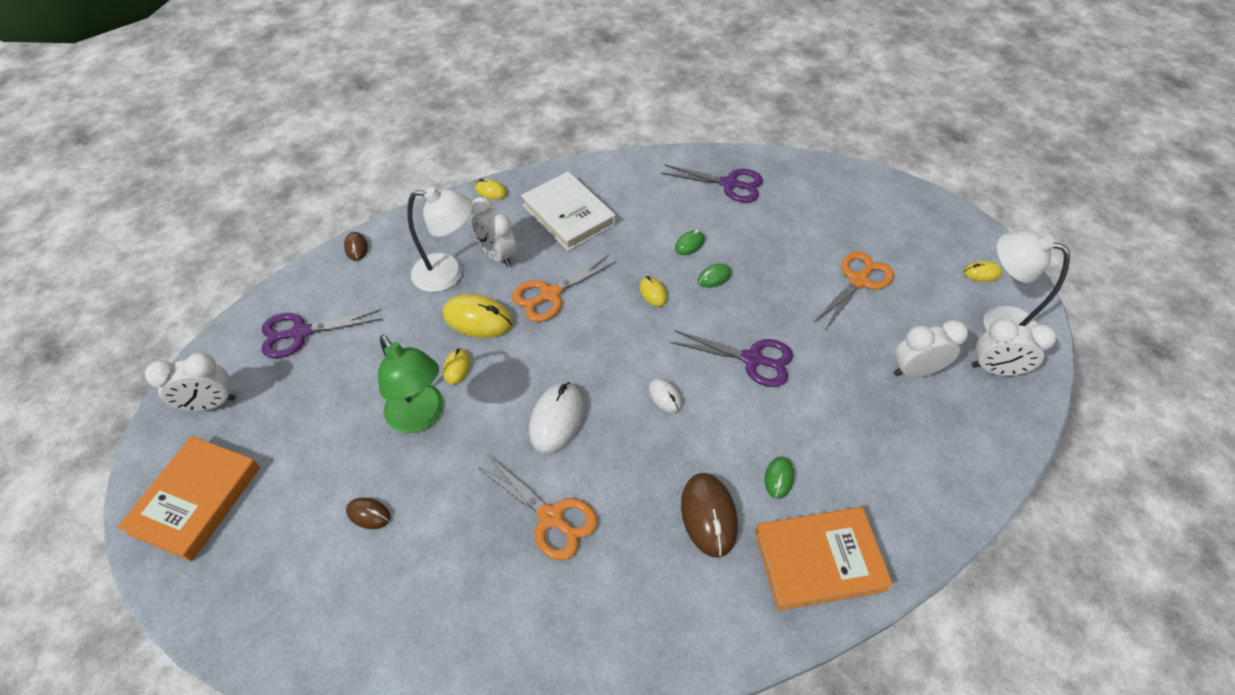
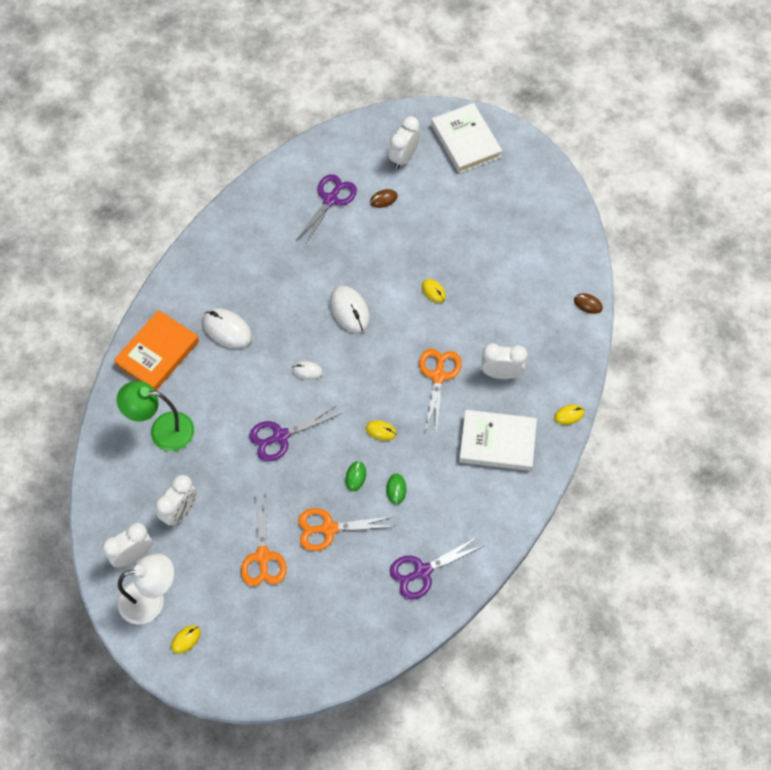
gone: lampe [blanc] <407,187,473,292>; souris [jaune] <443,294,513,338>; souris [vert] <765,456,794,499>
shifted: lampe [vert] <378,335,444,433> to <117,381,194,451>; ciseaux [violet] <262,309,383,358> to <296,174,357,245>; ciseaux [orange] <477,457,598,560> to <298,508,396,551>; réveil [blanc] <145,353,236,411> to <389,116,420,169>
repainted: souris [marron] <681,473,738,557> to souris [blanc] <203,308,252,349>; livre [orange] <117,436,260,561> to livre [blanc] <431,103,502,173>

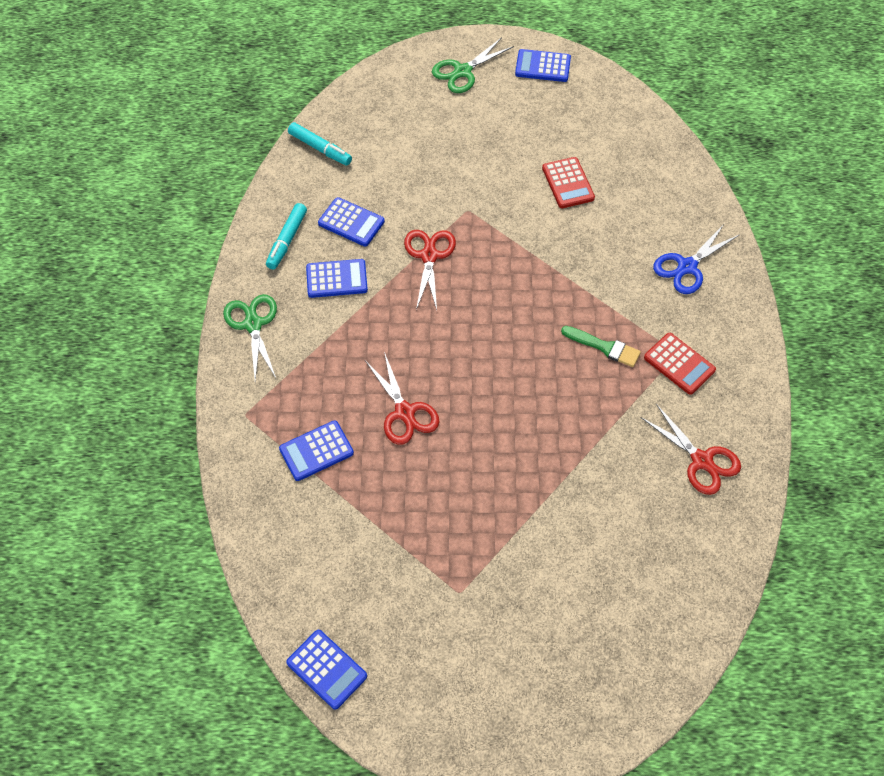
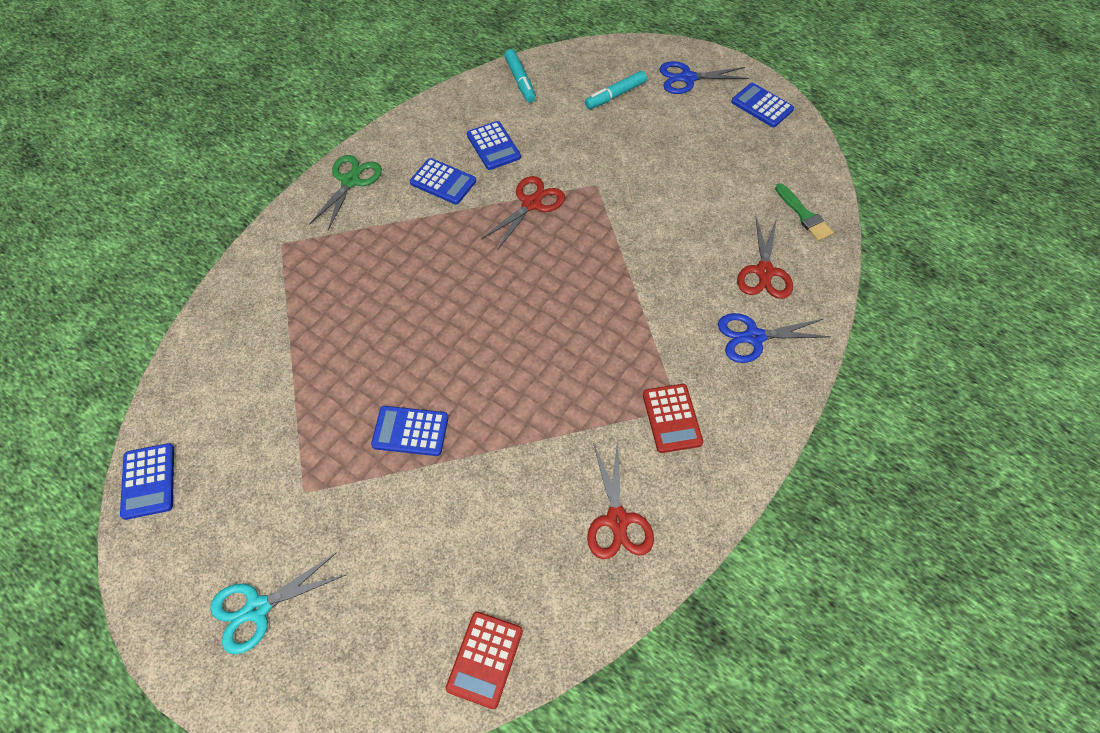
new: ciseaux [turquoise] <210,552,346,654>
shifted: calculatrice [bleu] <279,420,354,481> to <371,406,449,456>; calculatrice [rouge] <542,157,595,208> to <446,611,523,709>; feutre [turquoise] <266,203,307,269> to <585,71,647,109>; ciseaux [rouge] <365,352,439,445> to <737,217,793,299>; pinceau [vert] <561,326,641,367> to <775,183,834,241>
repainted: ciseaux [vert] <432,37,514,93> to ciseaux [bleu] <659,61,749,94>

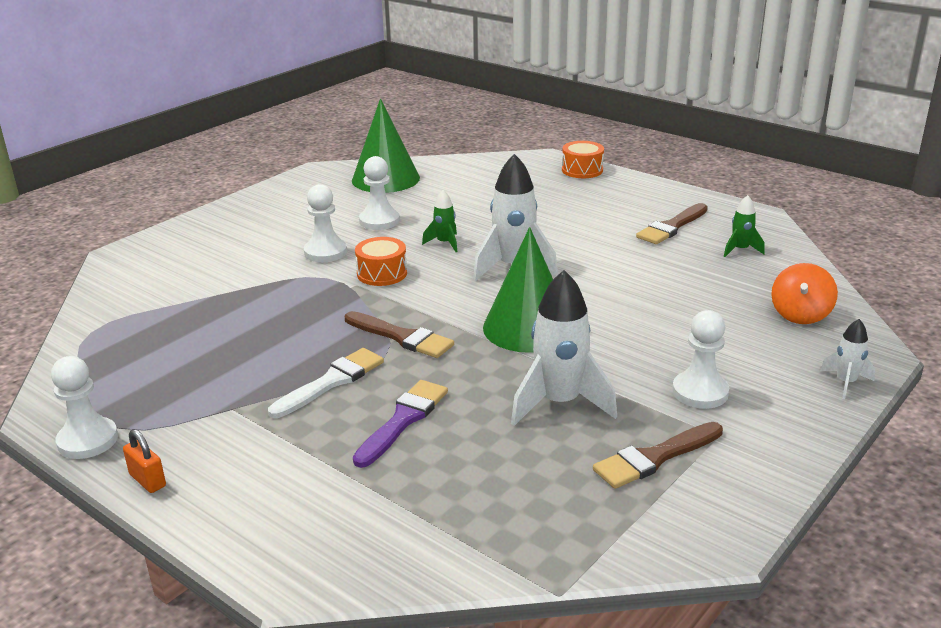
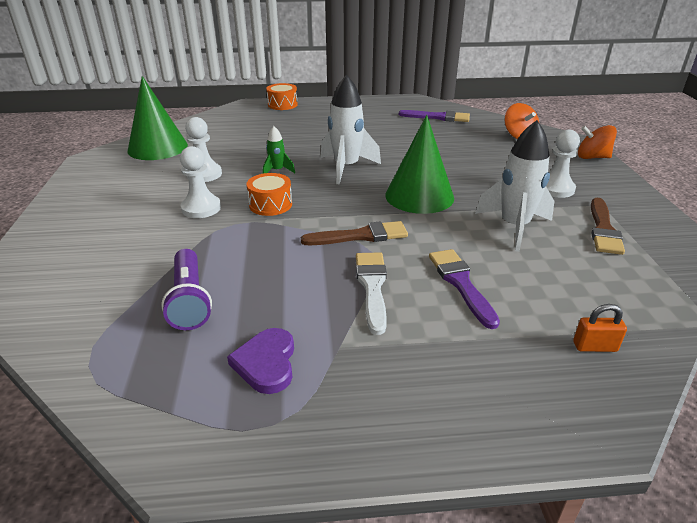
gone: pion [blanc] <51,356,118,459>; pinceau [marron] <636,203,708,244>
new: lampe de poche [violet] <161,249,212,330>; cœur [violet] <227,328,294,394>
shifted: cadenas [orange] <123,429,166,493> to <573,304,627,352>
swapped: fusée [vert] <724,195,765,257> to pinceau [violet] <399,110,470,122>; fusée [blanc] <820,319,875,399> to toupie [orange] <578,125,617,159>

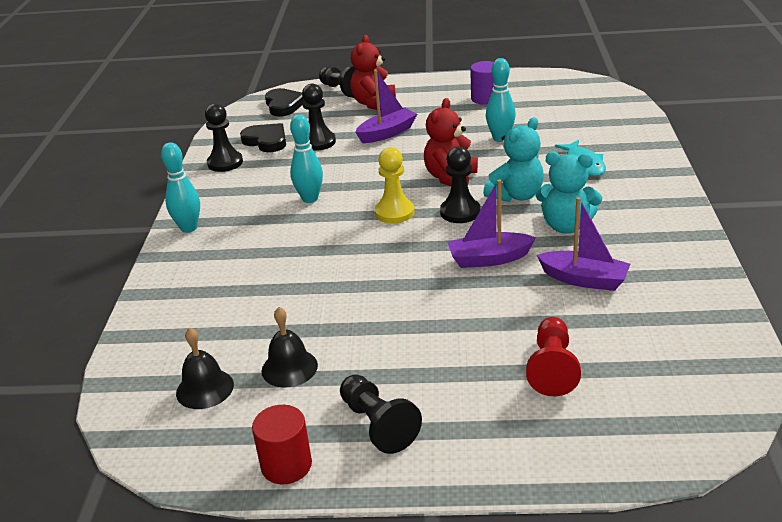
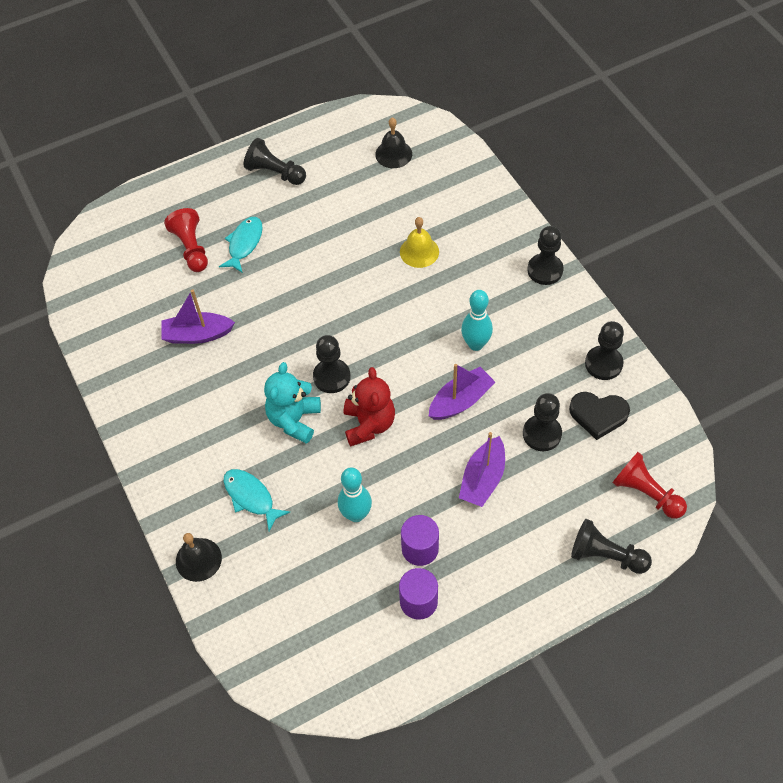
gone: cylindre [rouge] <252,405,312,484>; ours en peluche [rouge] <350,35,396,110>; pion [jaune] <375,147,415,223>; ours en peluche [turquoise] <536,152,602,233>
new: poisson [turquoise] <219,217,263,273>; cloche [jaune] <400,217,439,268>; cylindre [violet] <401,515,439,566>
shifted: cloche [noir] <262,307,318,388> to <176,533,222,582>; bateau [violet] <447,179,536,268> to <429,364,495,420>
swapped: quille [turquoise] <161,142,200,233> to pion [noir] <527,226,563,285>; cœur [noir] <265,88,304,116> to pion [rouge] <612,452,687,519>

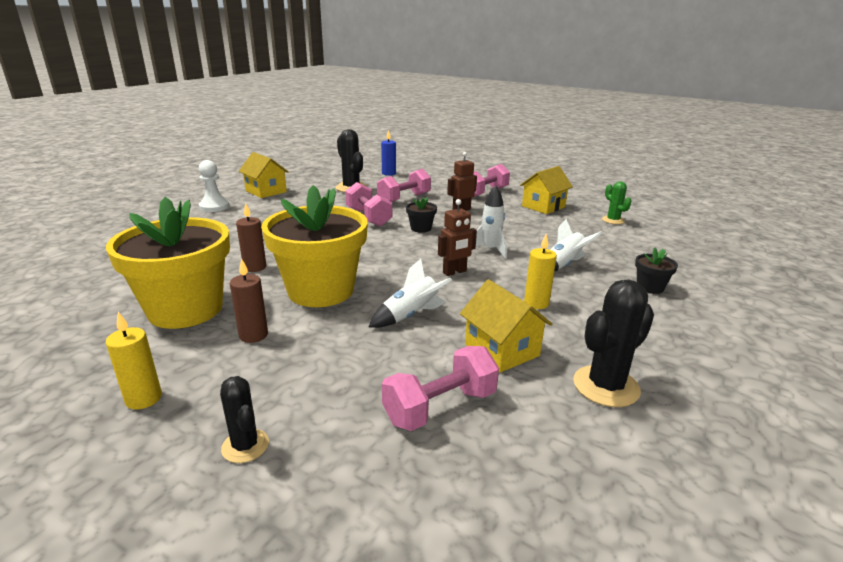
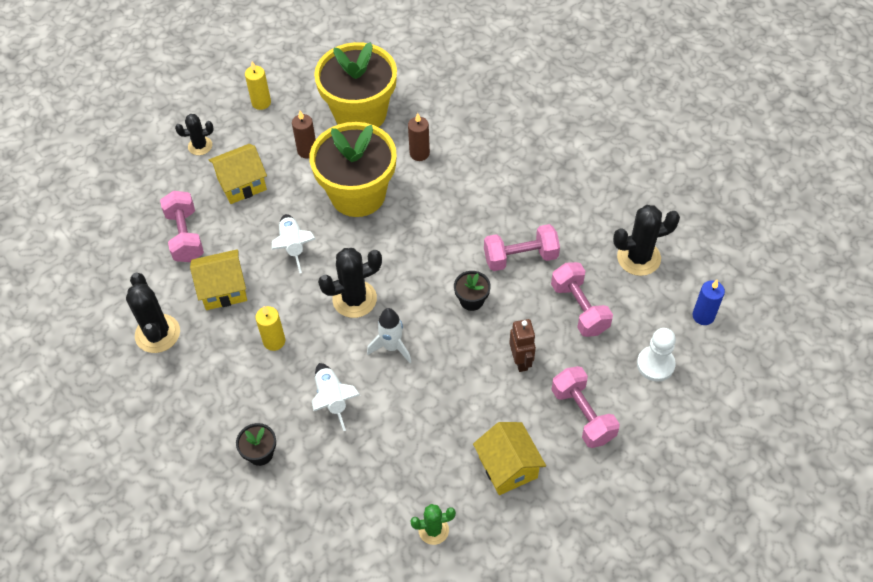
shifted: maison [jaune] <239,152,289,198> to <209,144,267,204>; pion [blanc] <199,160,230,212> to <637,328,676,382>
swapped: robot [marron] <438,199,477,276> to cactus [noir] <318,248,382,318>

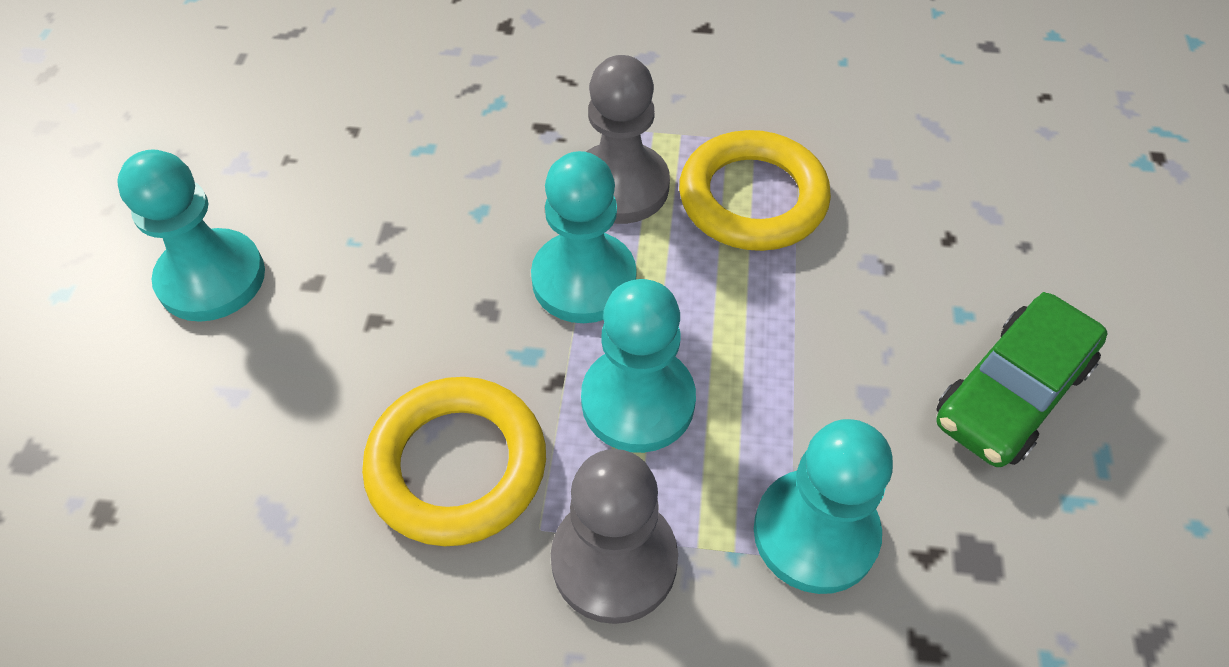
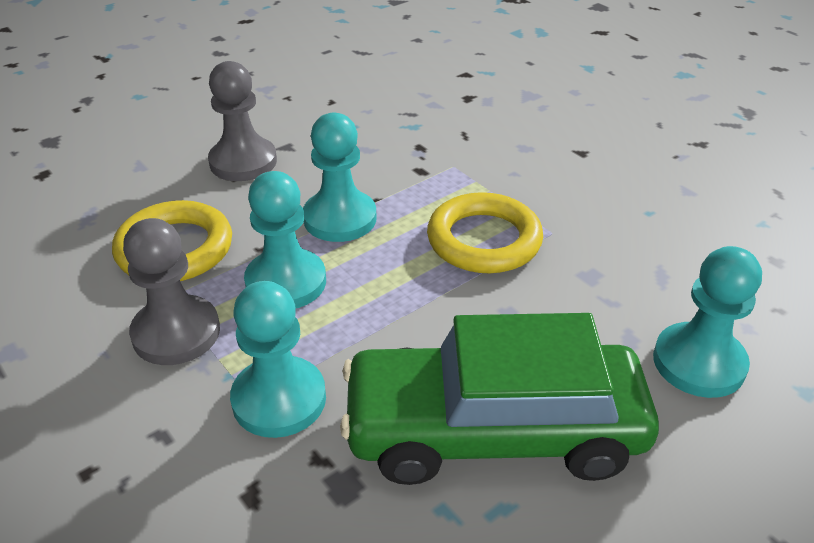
shifted: pion [gris] <586,55,670,224> to <208,61,277,181>; pion [turquoise] <117,149,265,322> to <653,246,762,398>
scaled: voiture [vert] <936,292,1108,467> = <340,313,659,485> x1.69

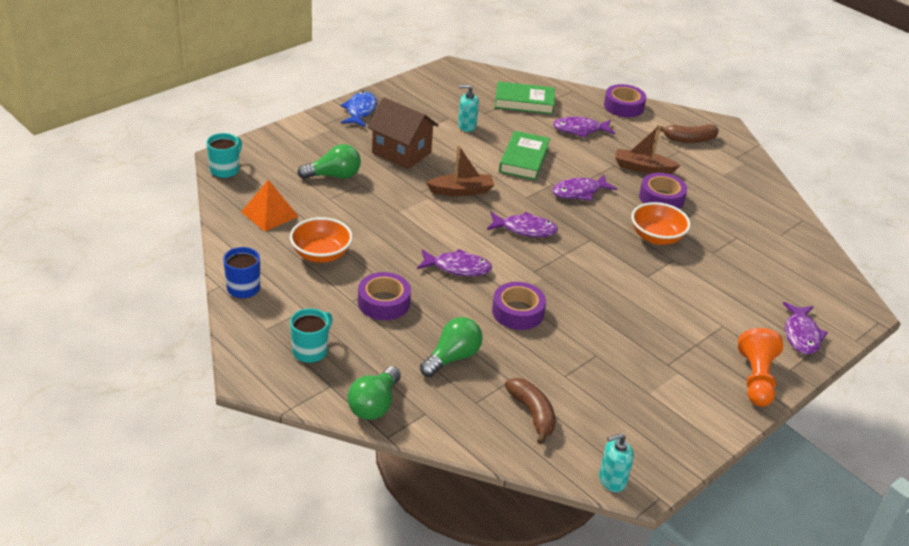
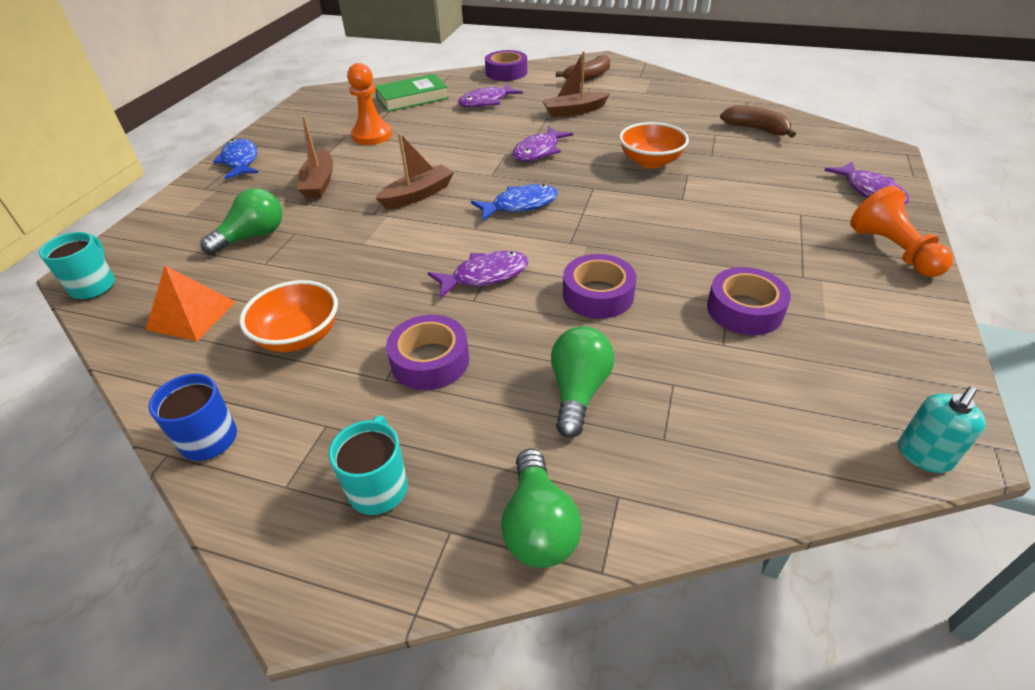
gone: livre [vert] <499,131,550,180>
shifted: ruban adhésif [violet] <639,173,687,209> to <707,267,791,335>; banane [marron] <505,378,556,444> to <720,105,796,138>
swapped: maison [marron] <367,97,438,169> to bateau [marron] <297,116,333,199>; distributeur de savon [turquoise] <458,84,479,132> to pion [orange] <347,63,392,145>
repainted: poisson [violet] <487,212,558,237> to poisson [bleu] <471,184,558,221>

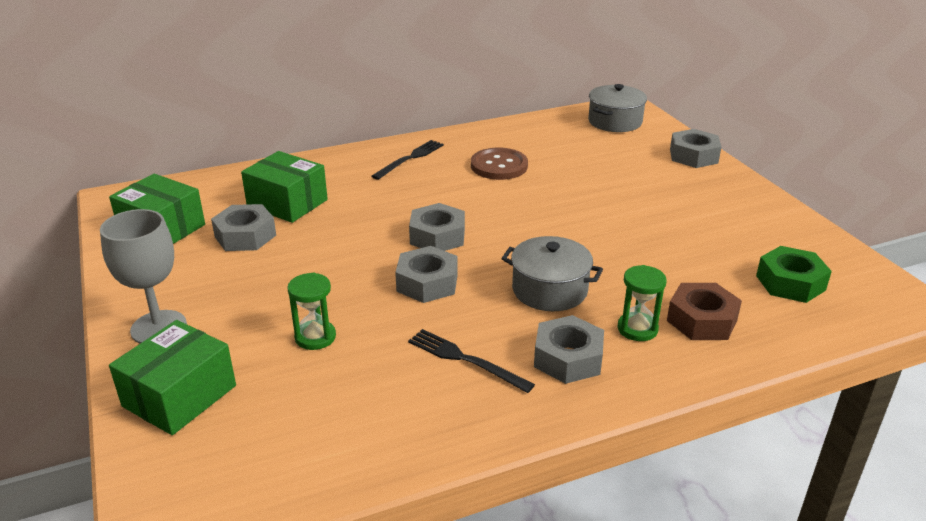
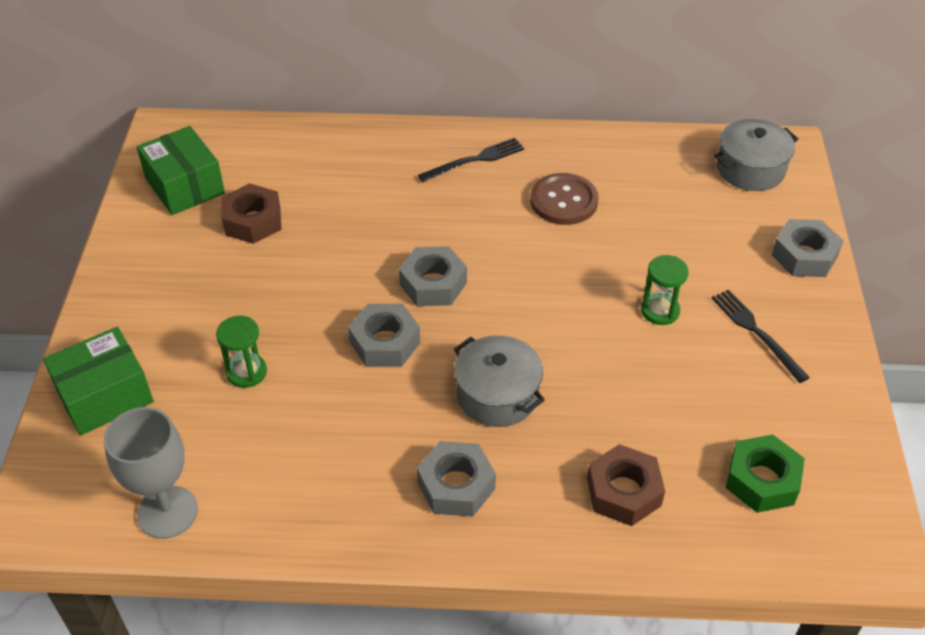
gone: boîte [vert] <241,151,328,223>
shifted: verre à pied [gris] <100,209,187,343> to <104,407,198,539>; sablier [vert] <617,265,667,341> to <641,255,689,325>; fourchette [noir] <408,329,535,393> to <711,290,810,383>
repainted: écrou [gris] <211,204,276,251> to écrou [marron] <222,183,281,244>

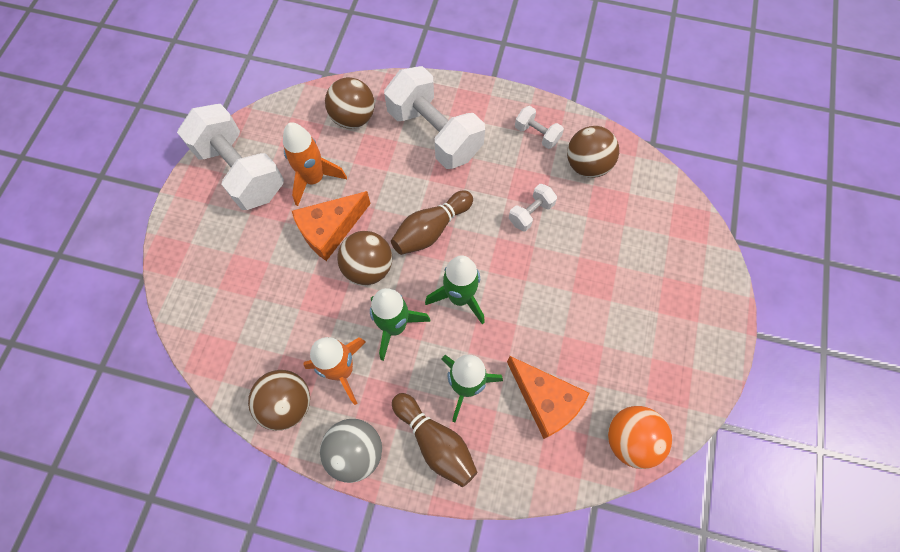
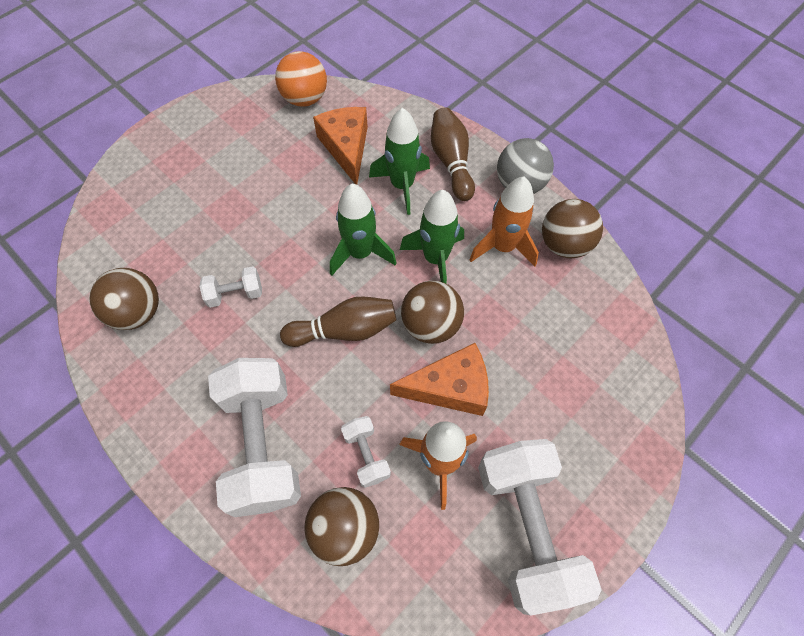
shifted: haltère [blanc] <515,106,564,149> to <341,416,391,488>

